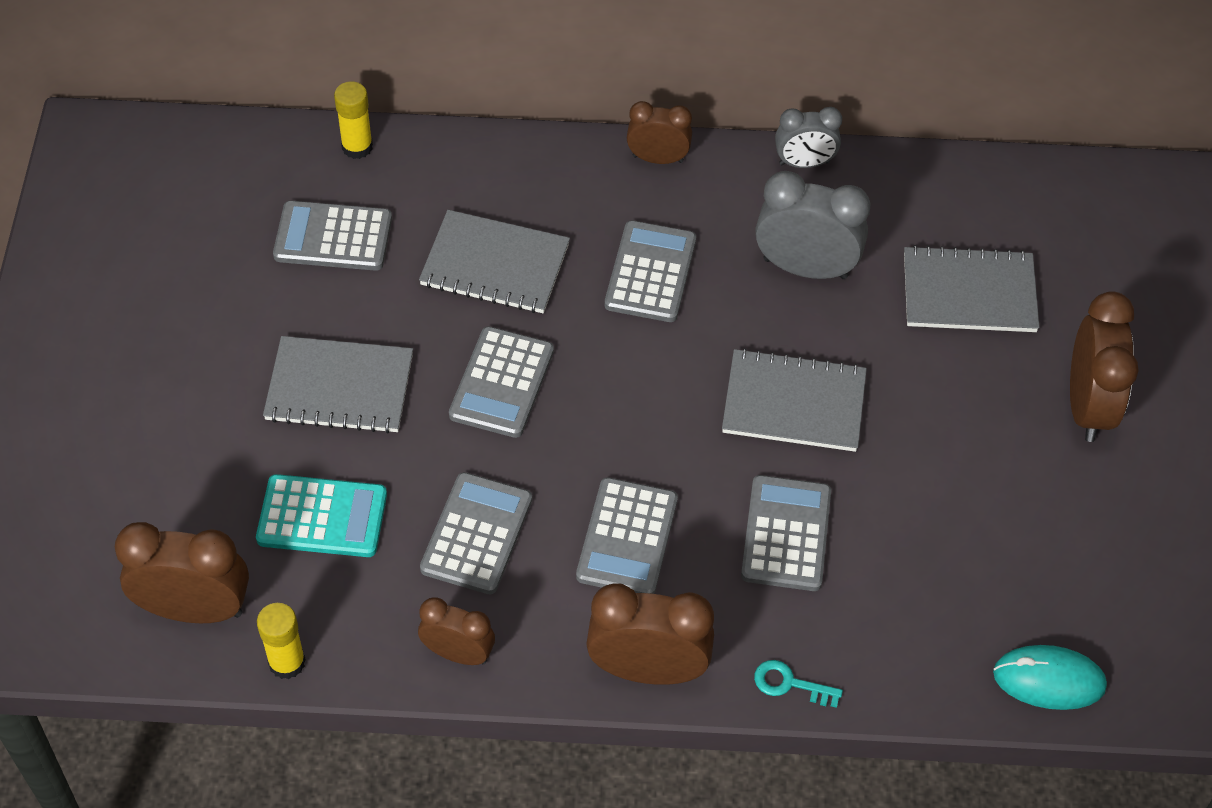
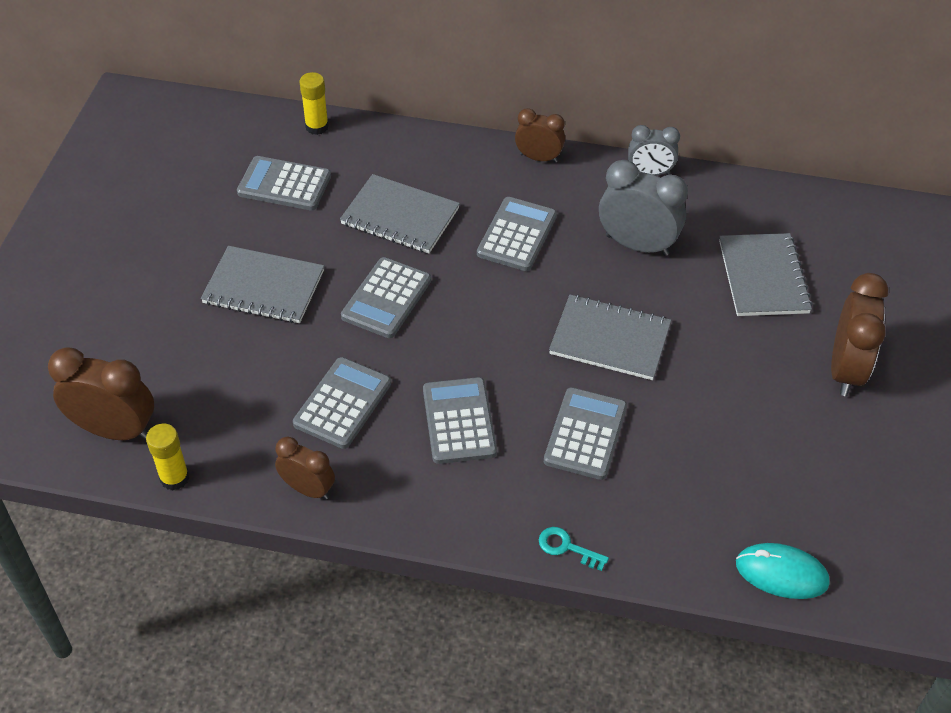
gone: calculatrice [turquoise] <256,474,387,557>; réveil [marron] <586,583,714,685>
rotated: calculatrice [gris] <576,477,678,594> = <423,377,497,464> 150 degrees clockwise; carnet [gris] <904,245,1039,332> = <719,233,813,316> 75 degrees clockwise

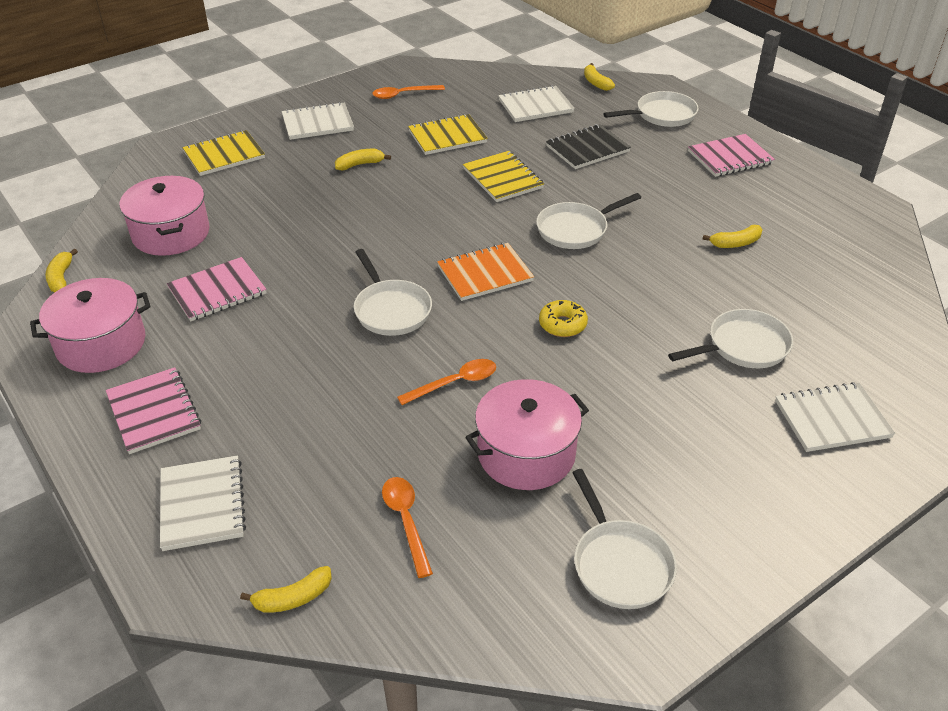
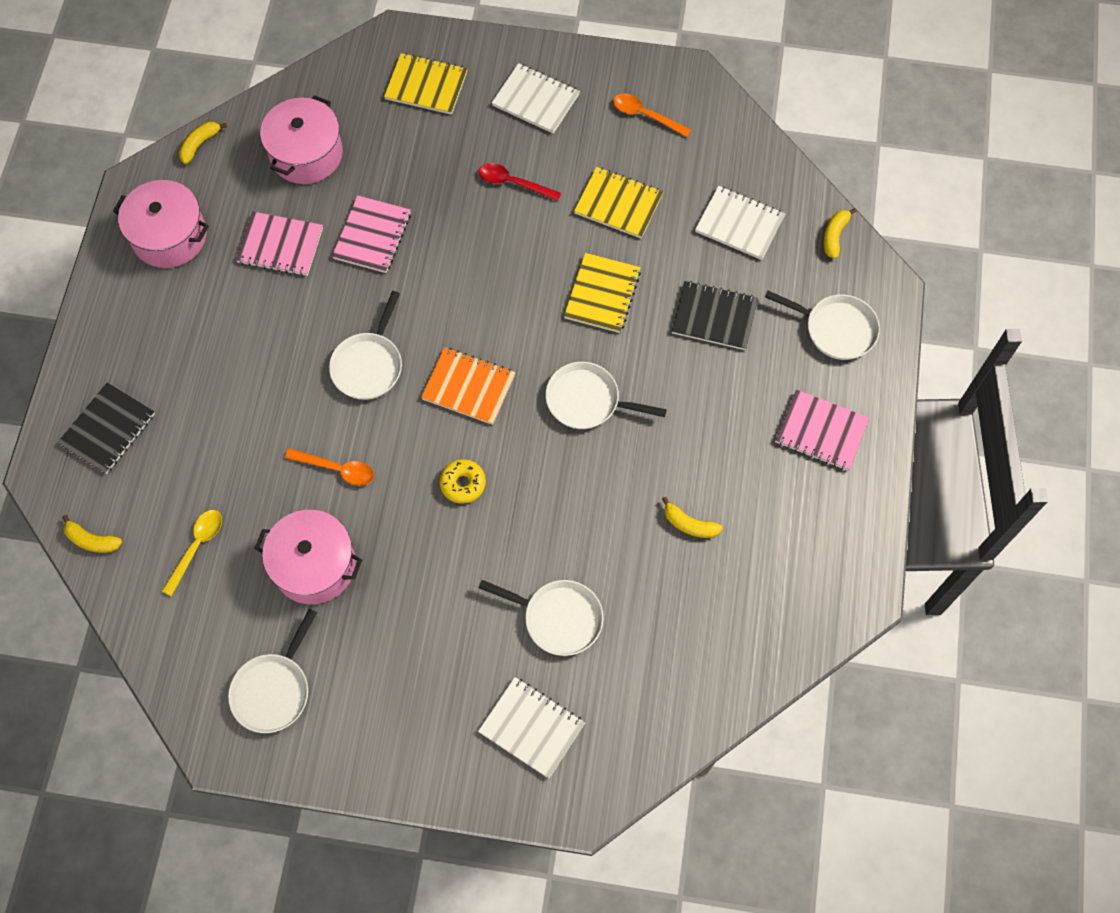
shifted: carnet [rose] <106,367,201,454> to <332,195,411,273>
swapped: banane [jaune] <335,149,391,170> to cuillère [rouge] <479,163,561,201>
repainted: carnet [blanc] <160,455,246,551> to carnet [noir] <57,382,155,474>; cuillère [orange] <382,477,433,578> to cuillère [jaune] <162,510,222,596>

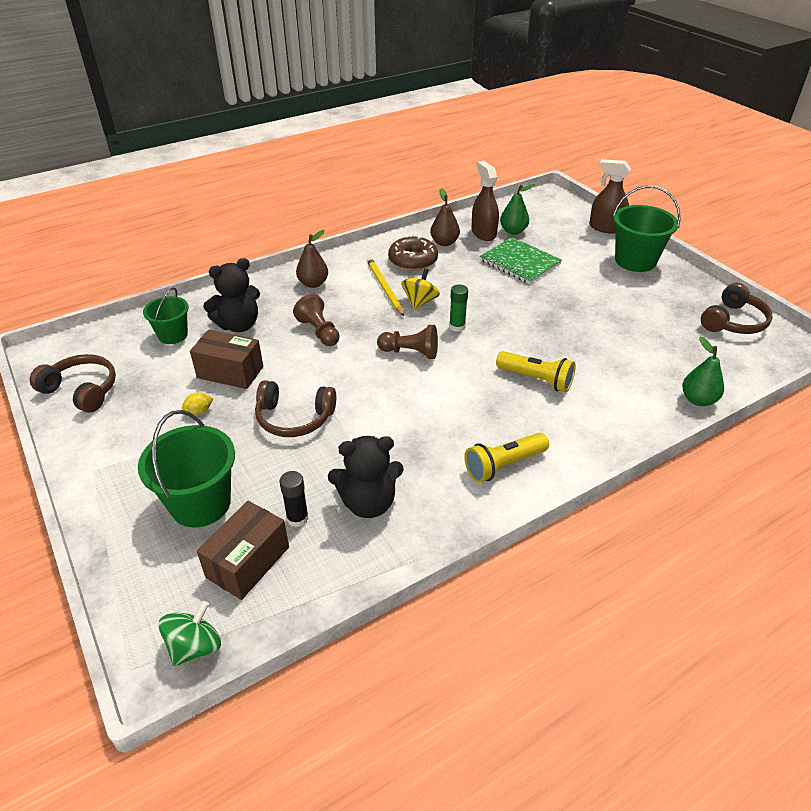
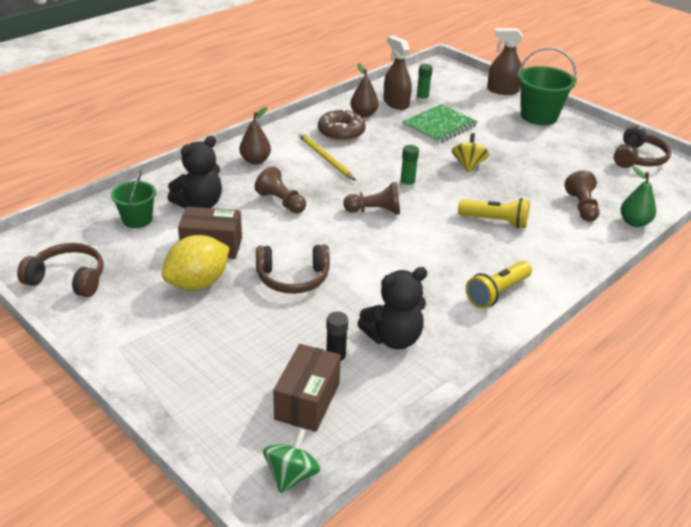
gone: seau [vert] <138,410,235,528>
new: pion [marron] <565,170,599,222>
shifted: toupie [jaune] <401,268,440,310> to <452,133,490,172>
swapped: poire [vert] <500,184,535,235> to bâton de colle [vert] <416,64,433,103>
rotated: carnet [vert] <480,237,562,284> = <402,104,478,144> 75 degrees counterclockwise
scaled: citron [jaune] <182,392,213,415> = <162,235,230,290> x2.48

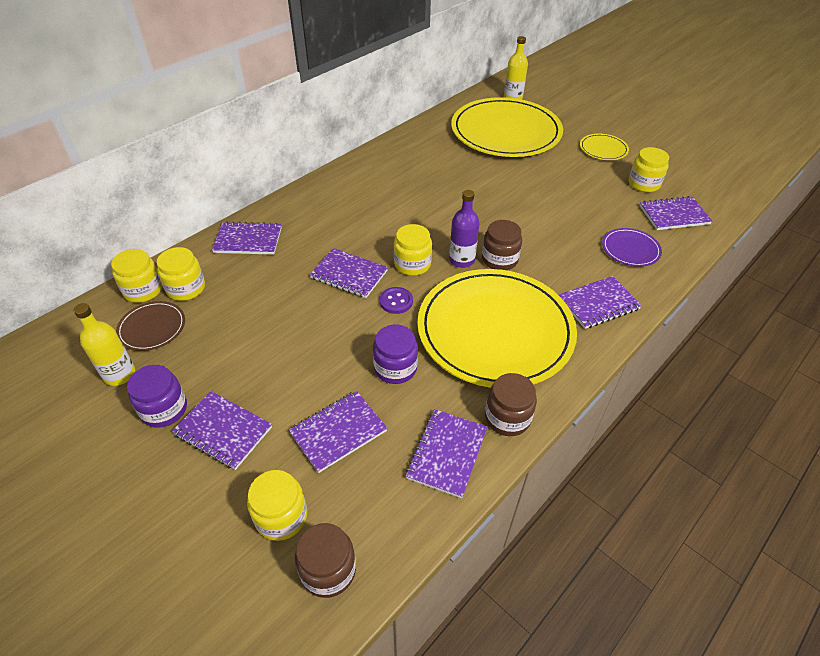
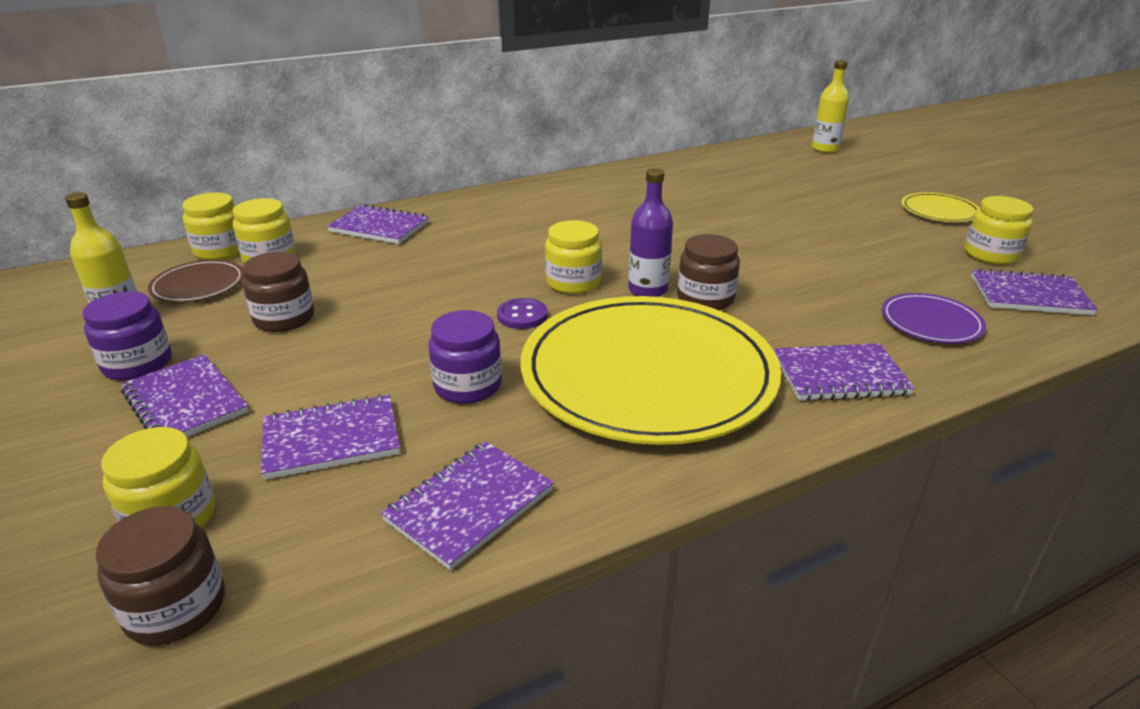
gone: carnet [violet] <310,248,388,298>; assiette [jaune] <451,97,563,157>
shifted: bocal [marron] <485,373,537,436> to <242,251,314,332>

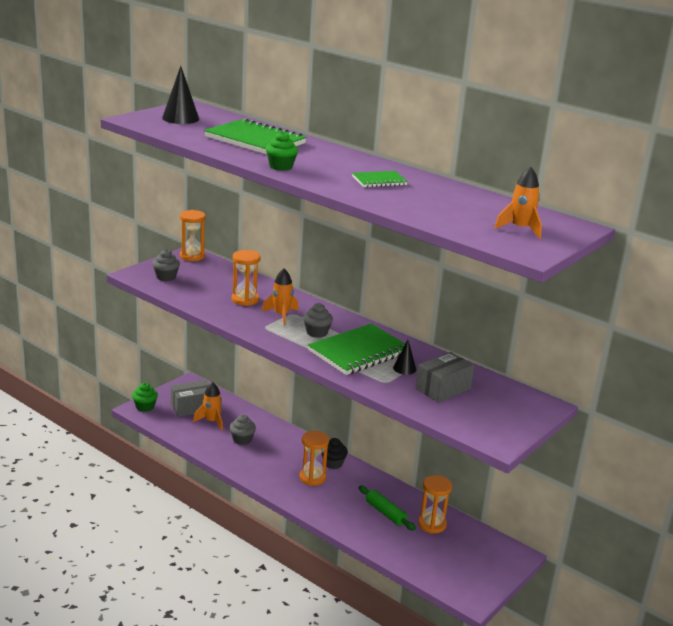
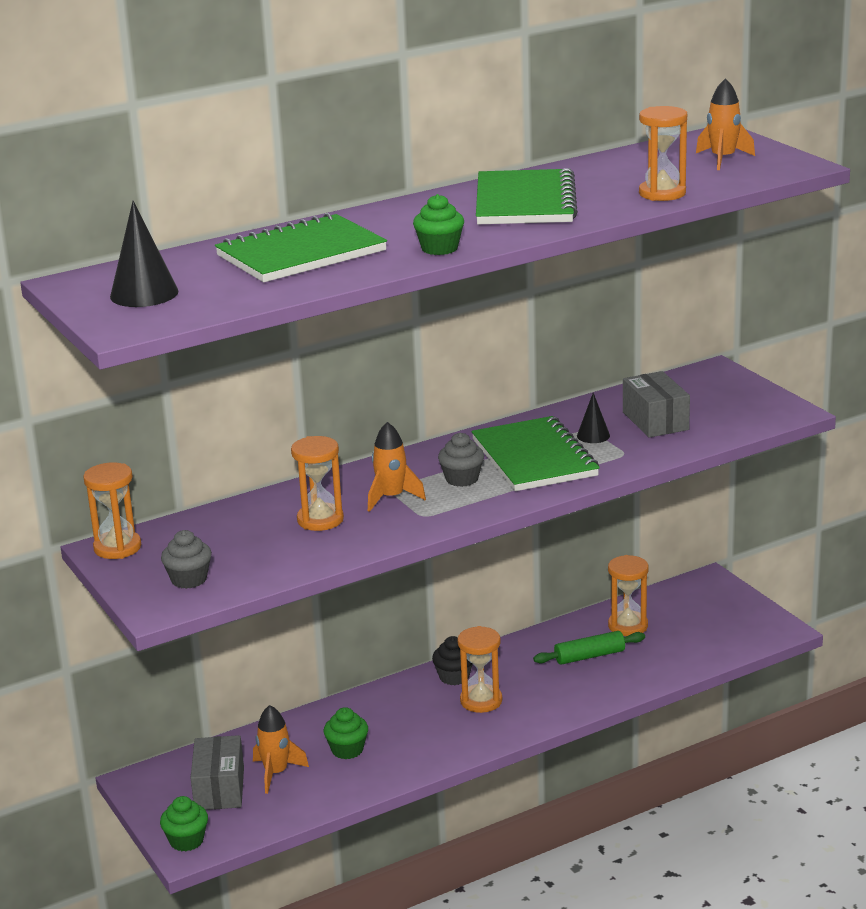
new: sablier [orange] <639,106,687,201>
repainted: muffin [gris] <229,415,256,445> to muffin [vert] <324,707,368,759>
scaled: carnet [vert] <352,171,408,187> = <476,168,578,224> x1.95

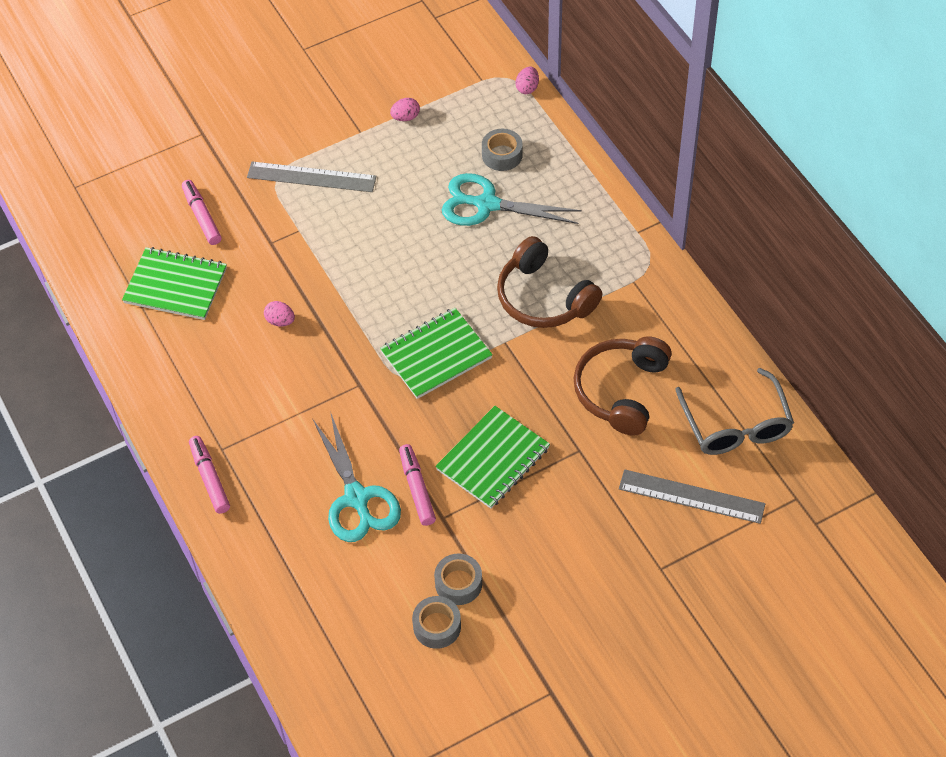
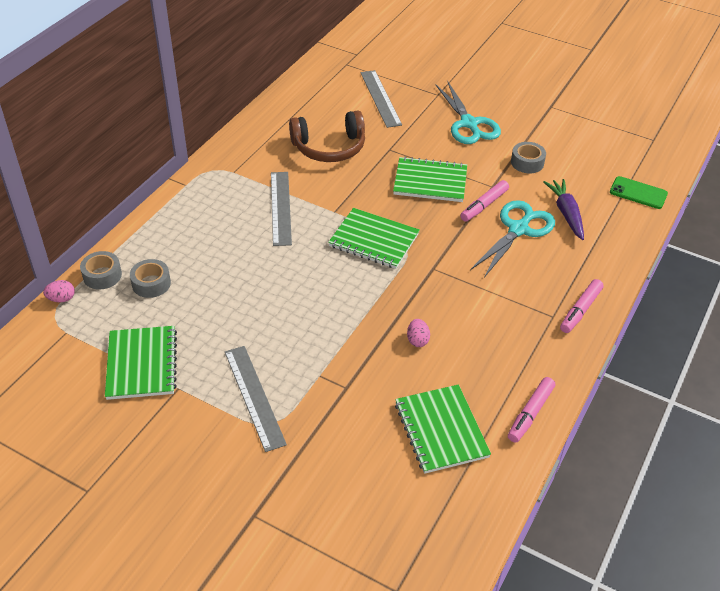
gone: lunettes [gris] <675,368,794,455>
new: carotte [violet] <544,179,584,240>; téléphone [vert] <610,176,668,209>
shifted: ruban adhésif [gris] <412,596,461,649> to <80,251,122,289>; ciseaux [turquoise] <442,173,582,226> to <435,81,501,144>; feutre [rose] <182,180,222,245> to <508,377,555,443>
swapped: œuf [rose] <390,98,420,121> to carnet [vert] <105,326,177,400>; casque audio [marron] <497,236,602,328> to règle [gris] <271,172,292,246>

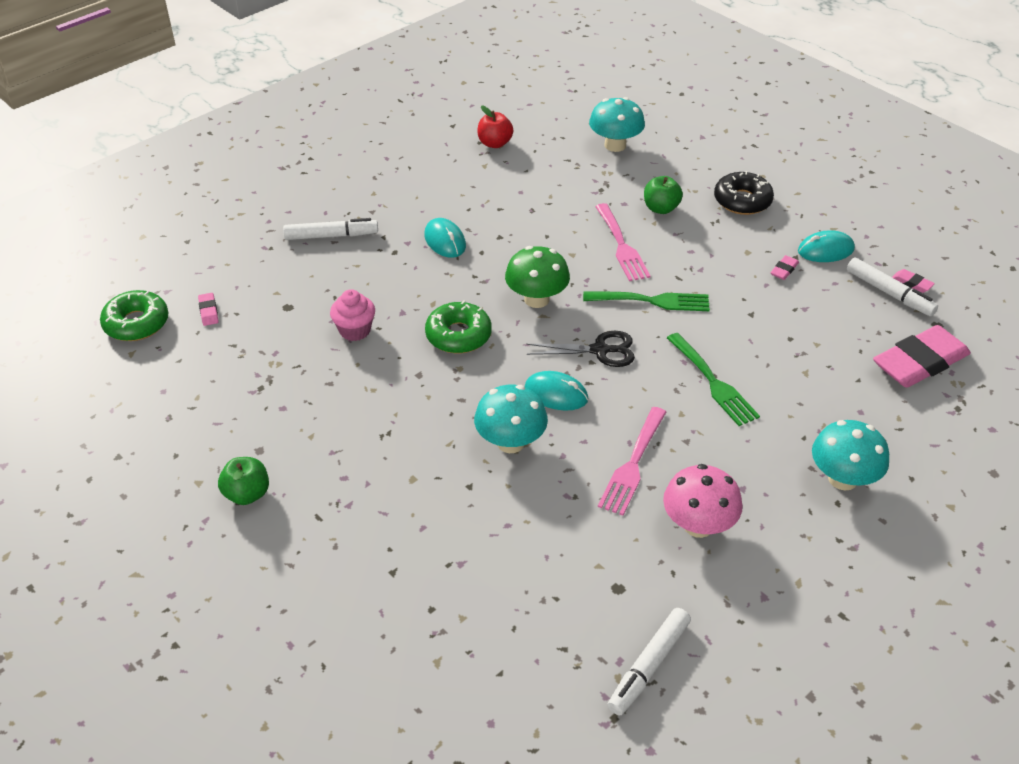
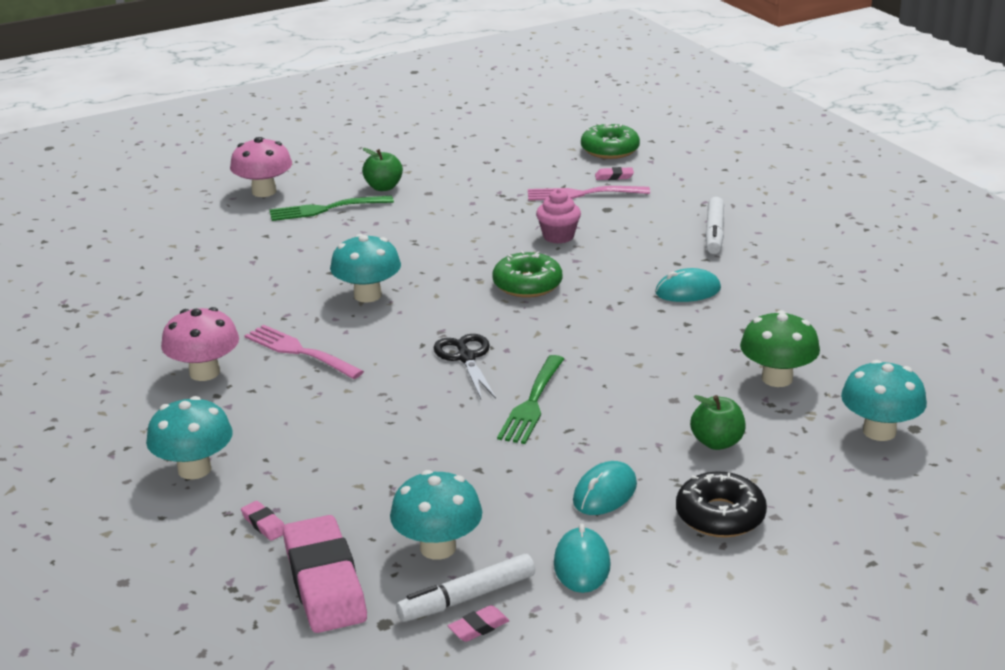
gone: pomme [rouge] <477,106,513,148>; feutre [blanc] <607,608,691,715>
new: champignon [rose] <230,137,292,197>; champignon [turquoise] <390,470,482,560>
shifted: gomme [rose] <771,255,799,280> to <241,501,284,541>; fourchette [vert] <667,333,760,426> to <269,195,394,221>; fourchette [rose] <595,203,651,281> to <528,186,650,201>; souris [turquoise] <525,371,588,411> to <573,461,637,515>; champignon [vert] <505,246,570,308> to <740,310,820,387>
rotated: ciseaux [noir] <526,331,635,367> = <433,334,496,399> 150 degrees clockwise

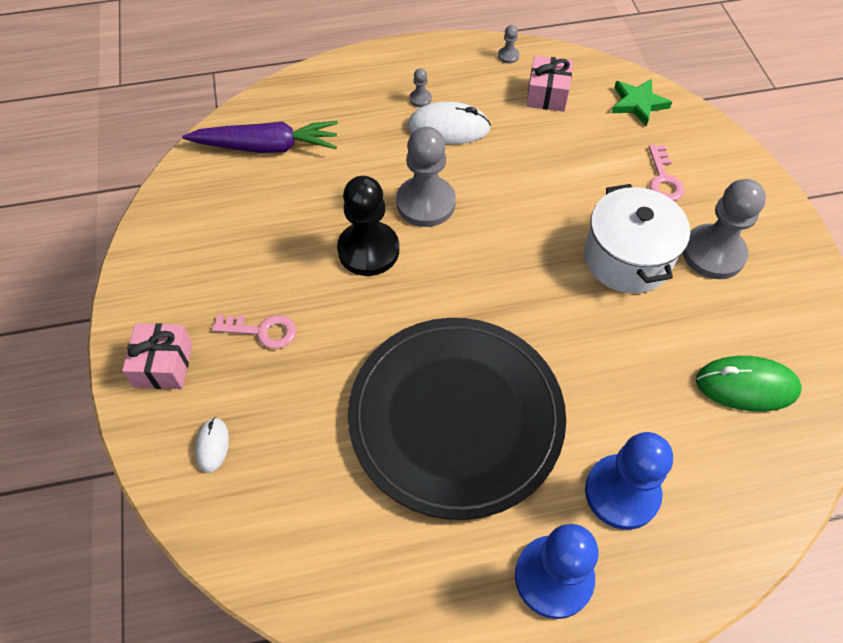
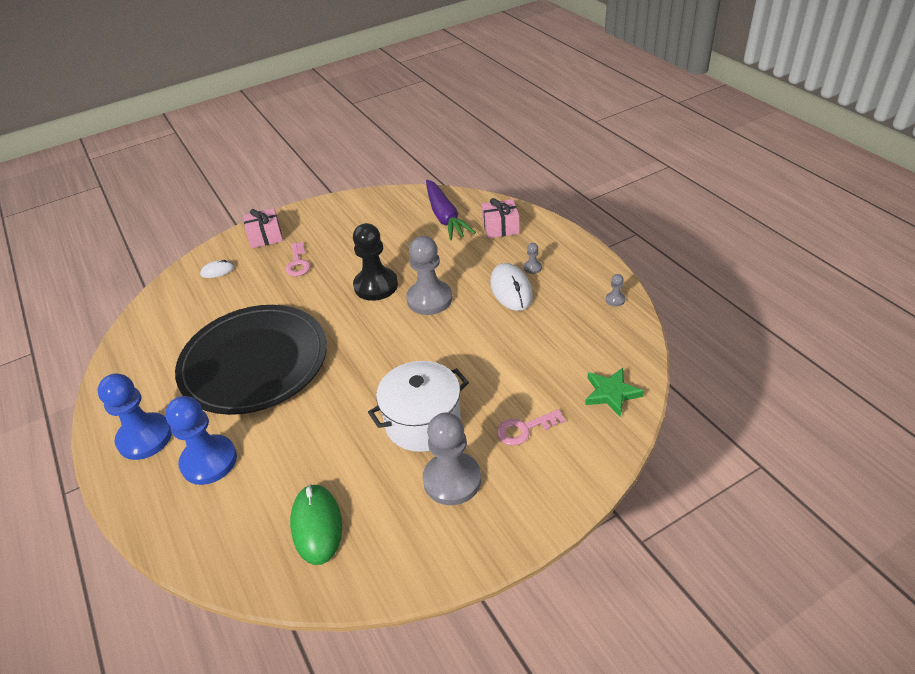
shifted: cadeau [rose] <526,56,573,112> to <482,198,520,238>

